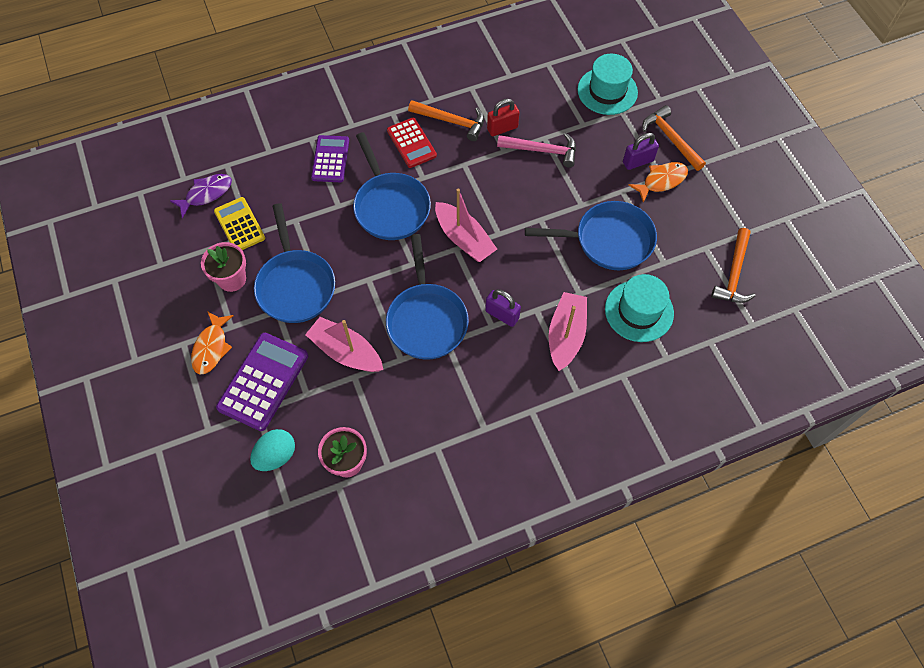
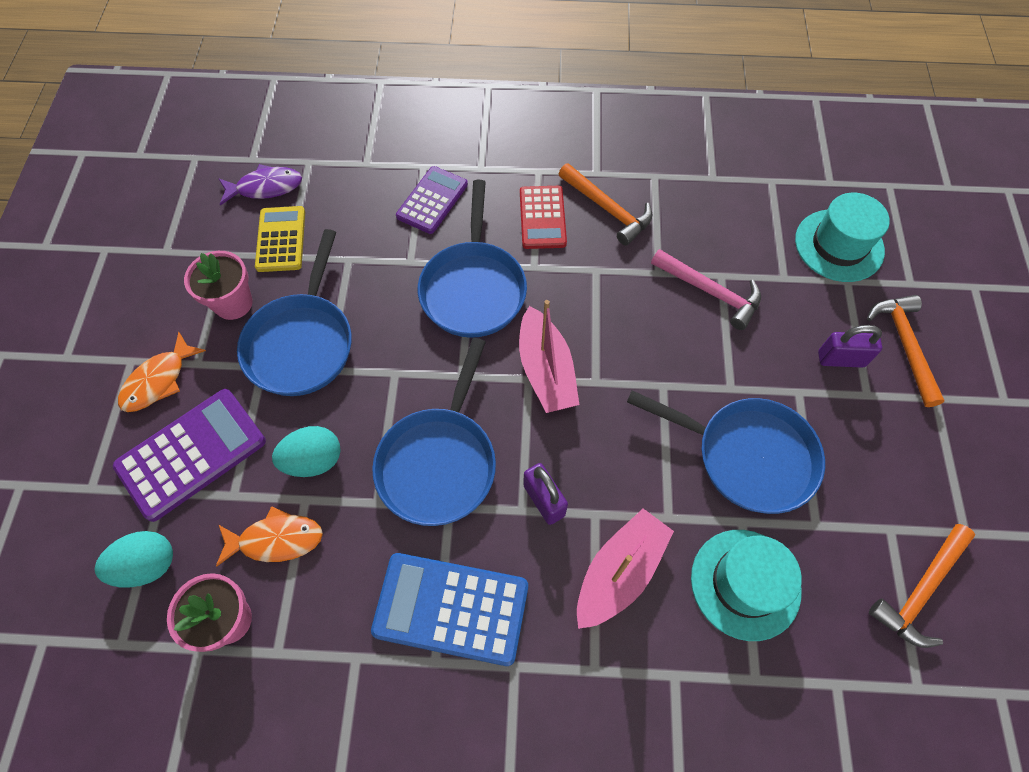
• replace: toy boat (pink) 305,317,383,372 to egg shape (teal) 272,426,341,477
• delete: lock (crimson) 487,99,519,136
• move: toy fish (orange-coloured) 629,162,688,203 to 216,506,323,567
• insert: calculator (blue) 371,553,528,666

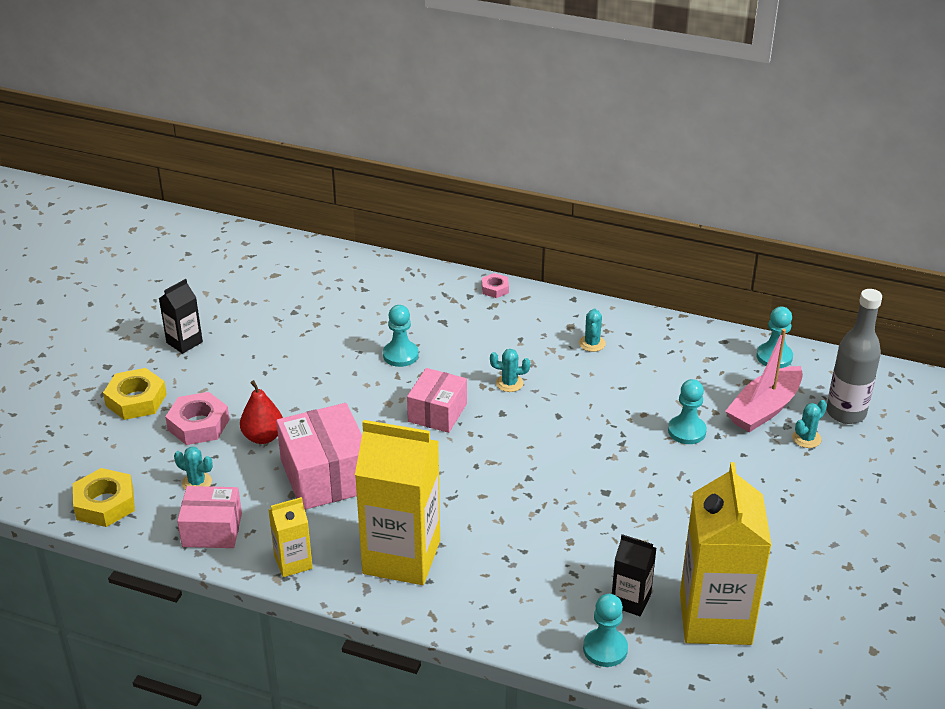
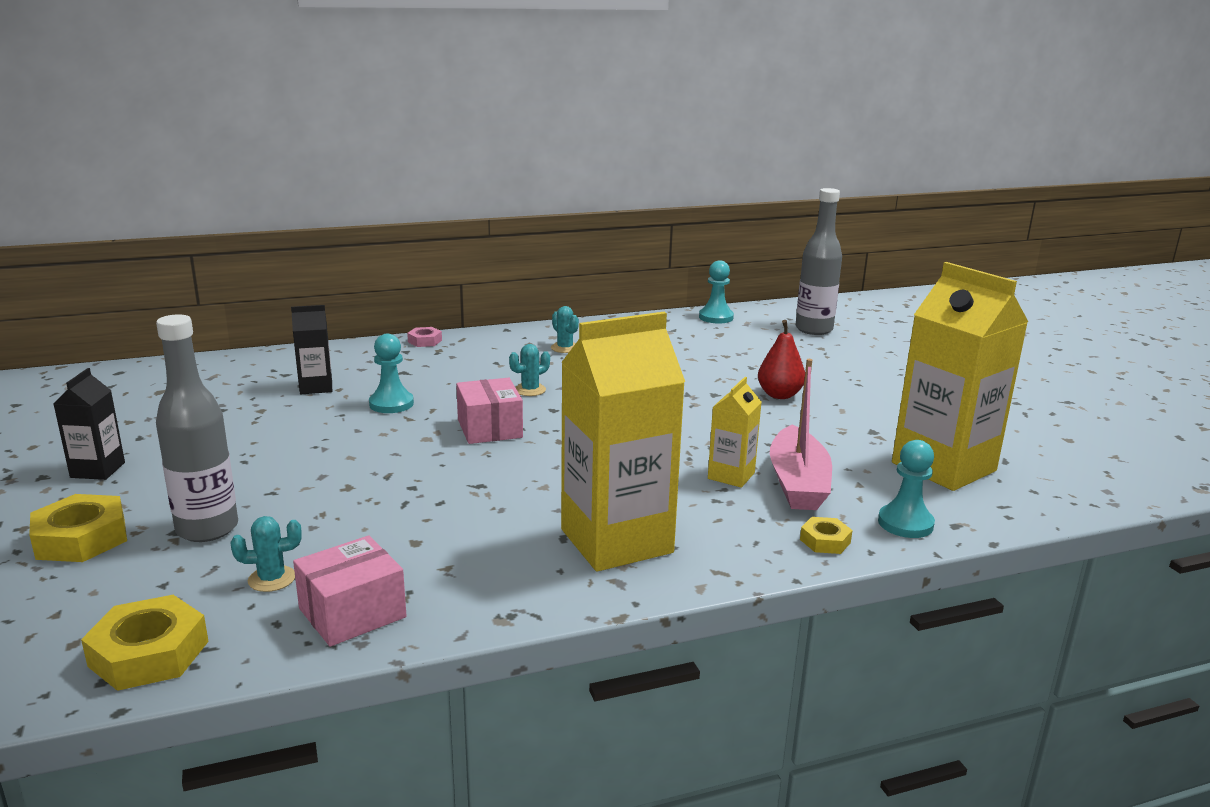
• replace: nut (pink) 165,392,230,445 to bottle (grey) 156,314,238,542
• move: pear fruit (crimson) 240,380,283,444 to 758,320,805,399
• move: carton (golden) 269,497,313,577 to 708,377,761,488
• delete: package (pink) 276,403,362,510
• move: carton (black) 612,534,656,616 to 291,305,332,394
• delete: pawn (teal) 668,379,707,444
• move: toy boat (pink) 725,329,803,432 to 770,359,832,510
• delete: cactus (teal) 792,400,827,448
• insert: nut (golden) 800,517,853,554

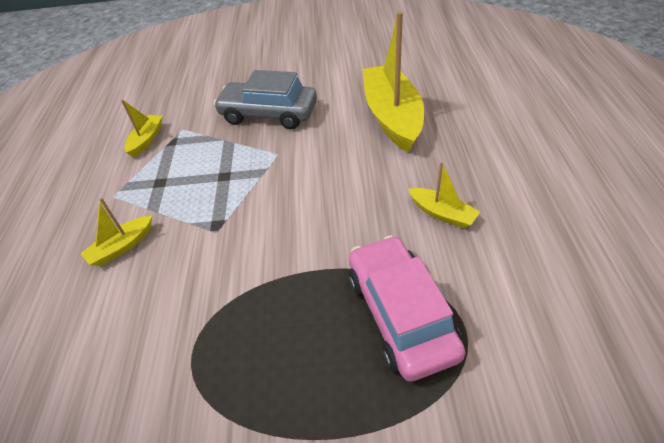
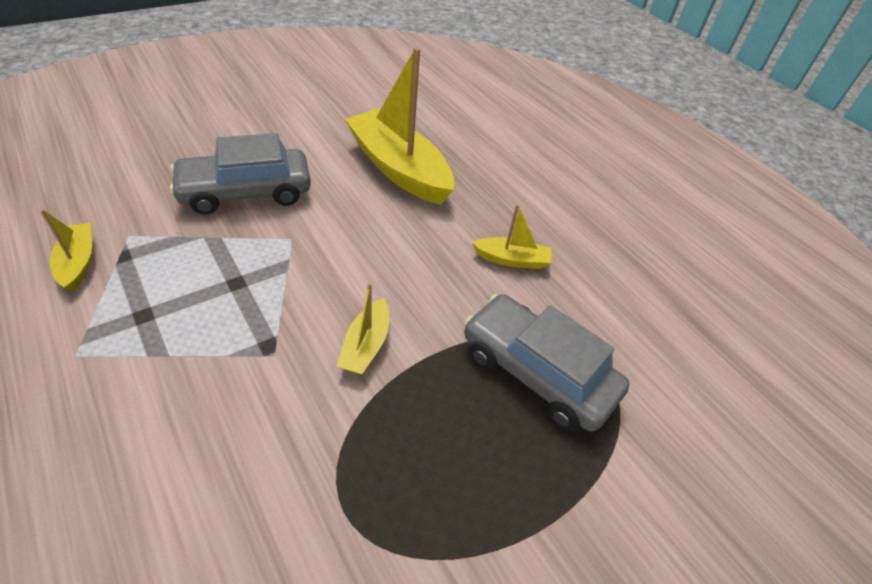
• move: toy boat (golden) 80,198,152,266 to 337,283,389,374
• recolor: toy car (pink) 349,235,466,382 to toy car (grey) 464,294,630,432

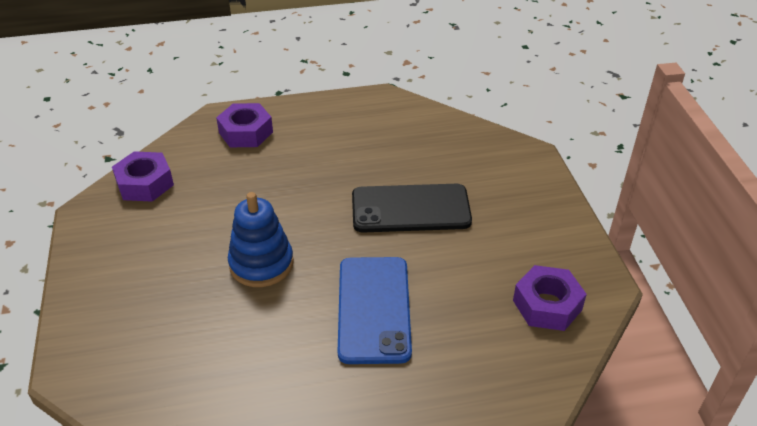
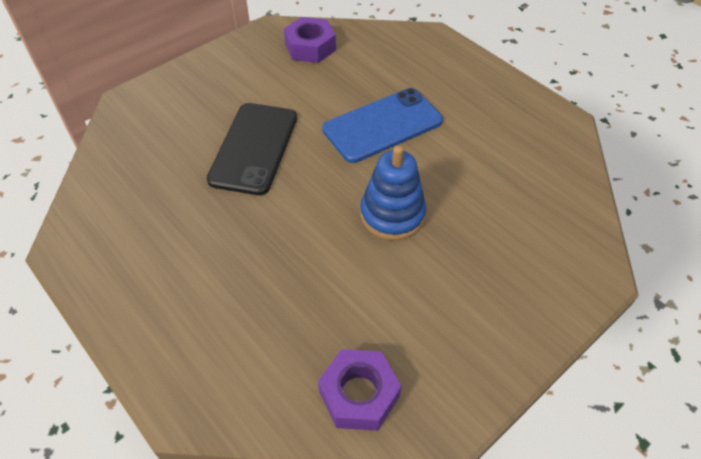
• delete: nut (violet) 216,103,273,147
• rotate: phone (black) 352,184,472,232 = 207,103,297,195 45 degrees clockwise

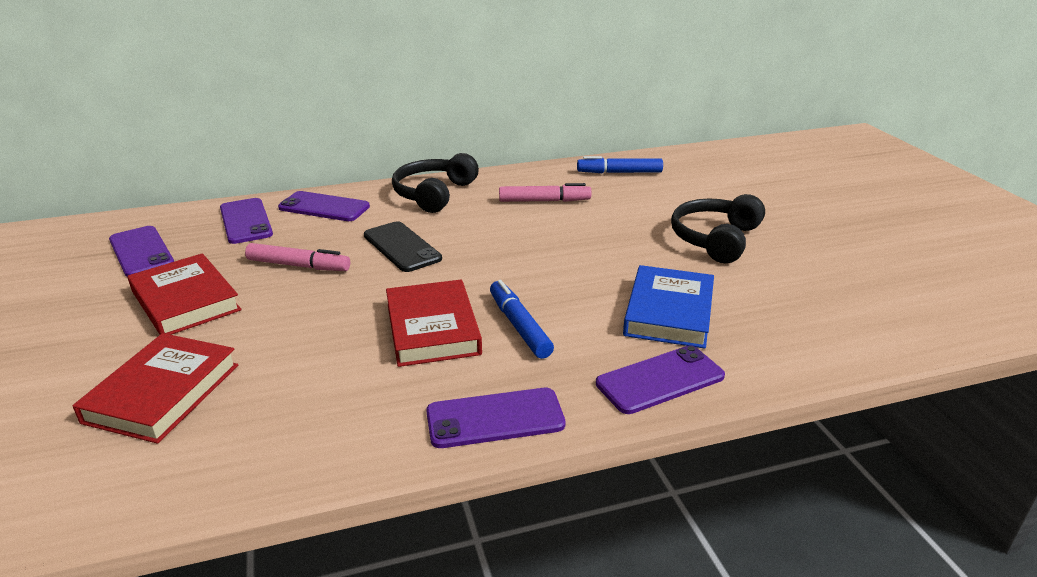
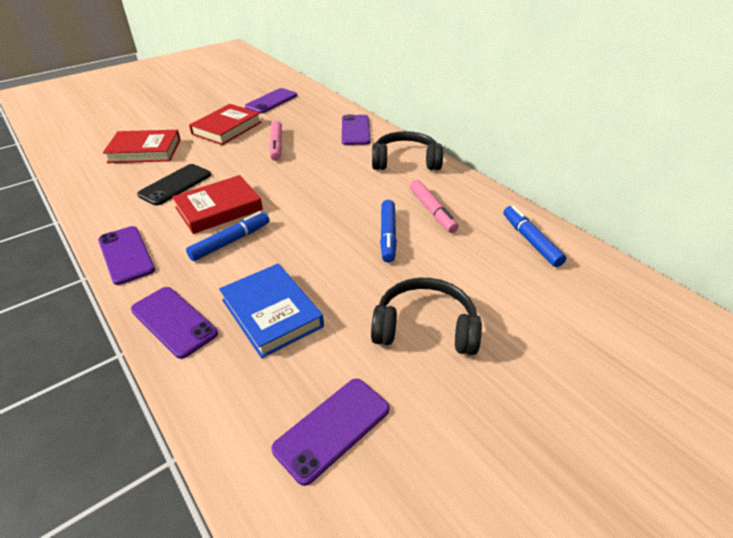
• move: phone (violet) 220,198,273,244 to 271,379,390,486
• move: phone (black) 364,221,442,272 to 137,164,211,205
• rotate: hardcover (blue) 623,265,714,349 = 219,264,324,358 60 degrees clockwise
• insert: felt pen (blue) 380,200,397,263

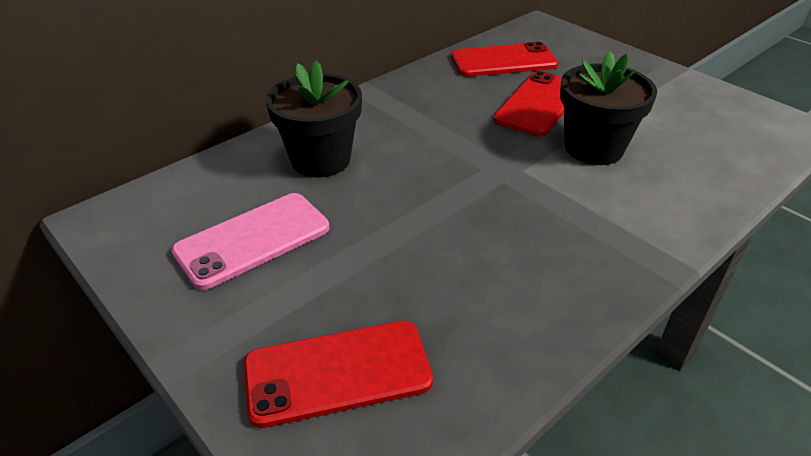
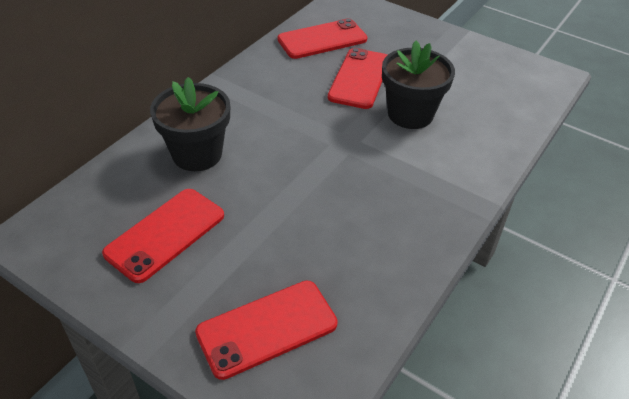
• recolor: phone (pink) 171,193,329,290 to phone (crimson) 102,189,224,283

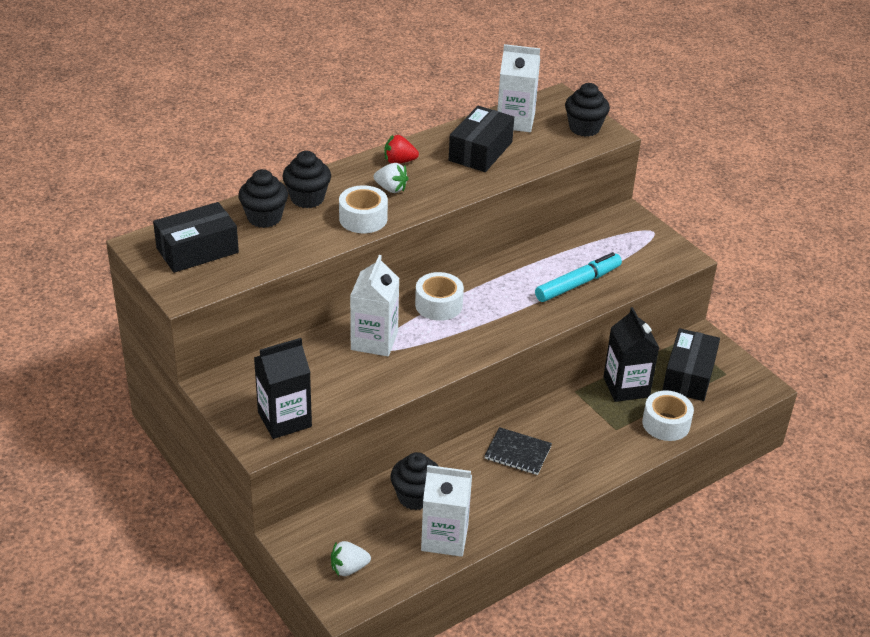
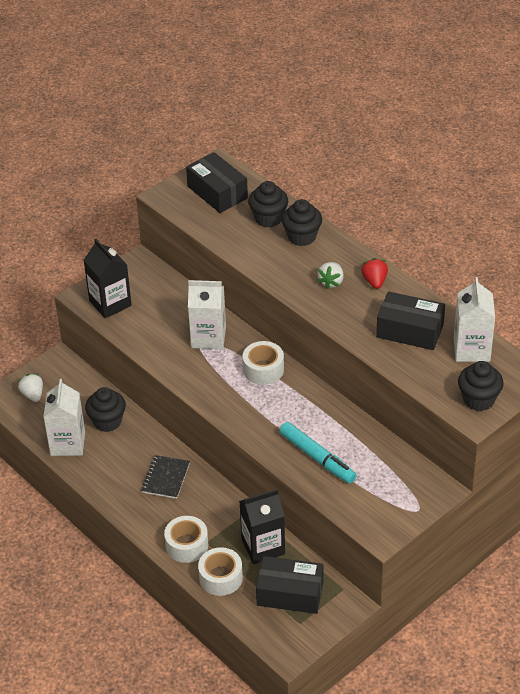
• move: roll of tape (snow-white) 339,185,388,233 to 164,516,208,563

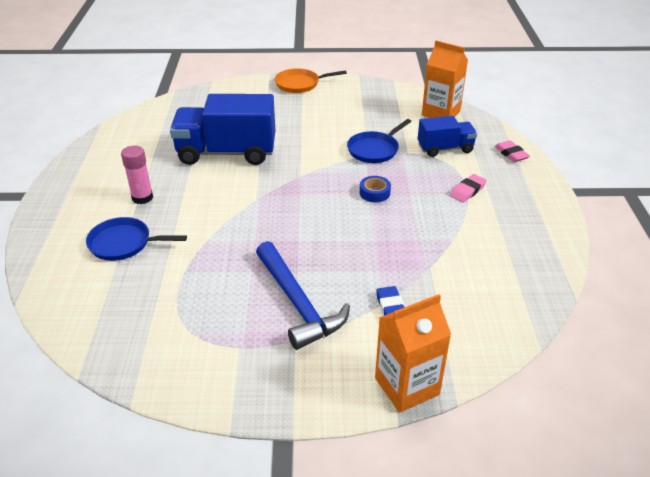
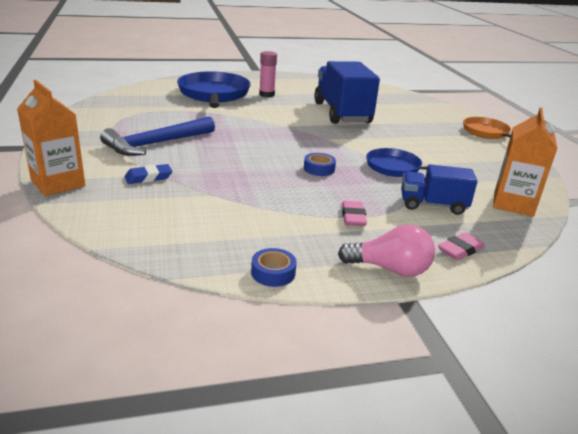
• resize: skillet (blue) 86,217,187,261 = 177,71,251,108 x1.70
• rotate: lorry (blue) 418,116,477,157 = 401,164,478,215 120 degrees clockwise
• rotate: eraser (pink) 450,174,487,203 = 342,201,367,226 60 degrees clockwise
• insert: roll of tape (blue) 251,248,297,287
• insert: lightbulb (pink) 338,225,435,277

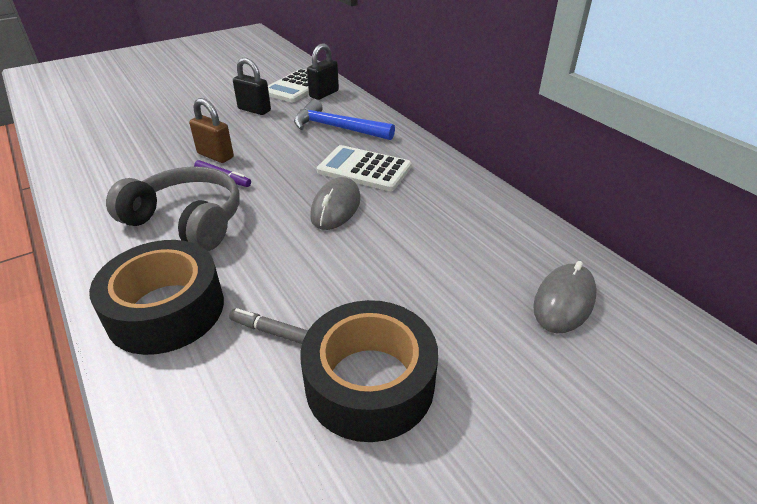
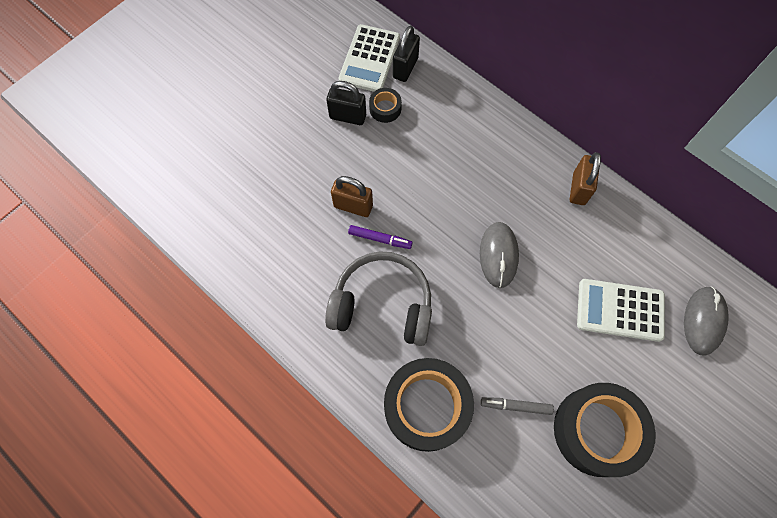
• delete: claw hammer (blue) 294,99,395,140
• move: calculator (snow-white) 317,145,412,191 to 577,279,665,342
• insert: roll of tape (black) 369,88,402,123
• insert: lock (dark brown) 570,152,601,205

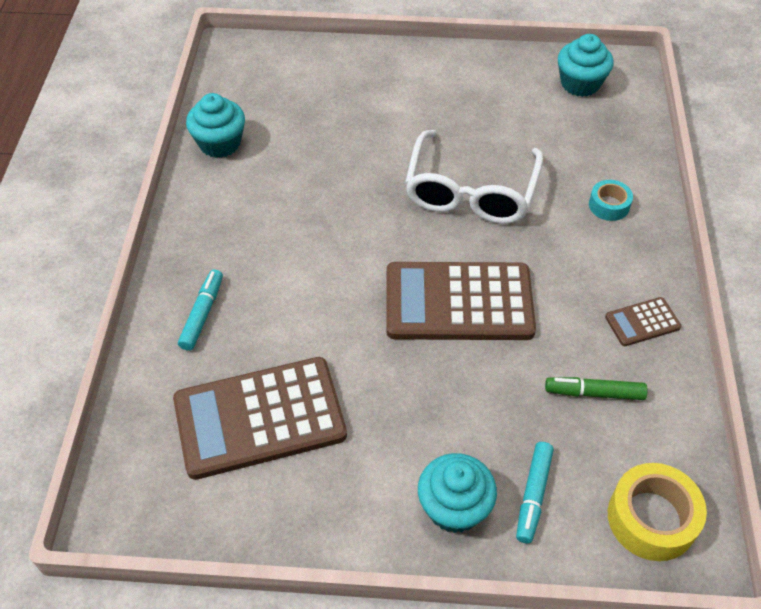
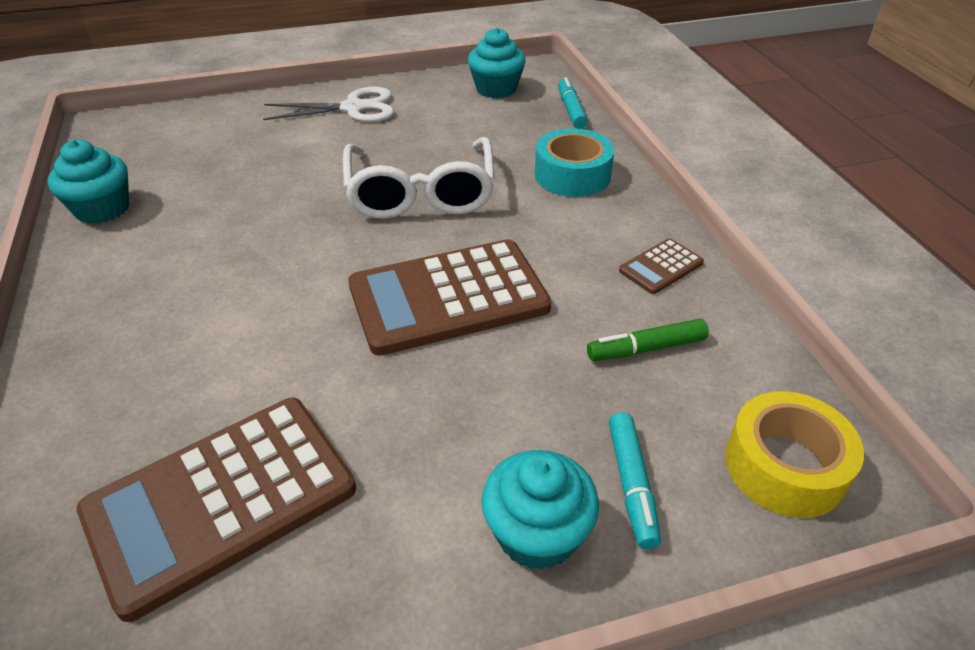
• move: felt pen (teal) 178,269,223,351 to 558,77,588,129
• resize: roll of tape (teal) 589,180,633,221 = 535,128,615,197 x1.70
• insert: pair of scissors (snow-white) 263,86,394,122

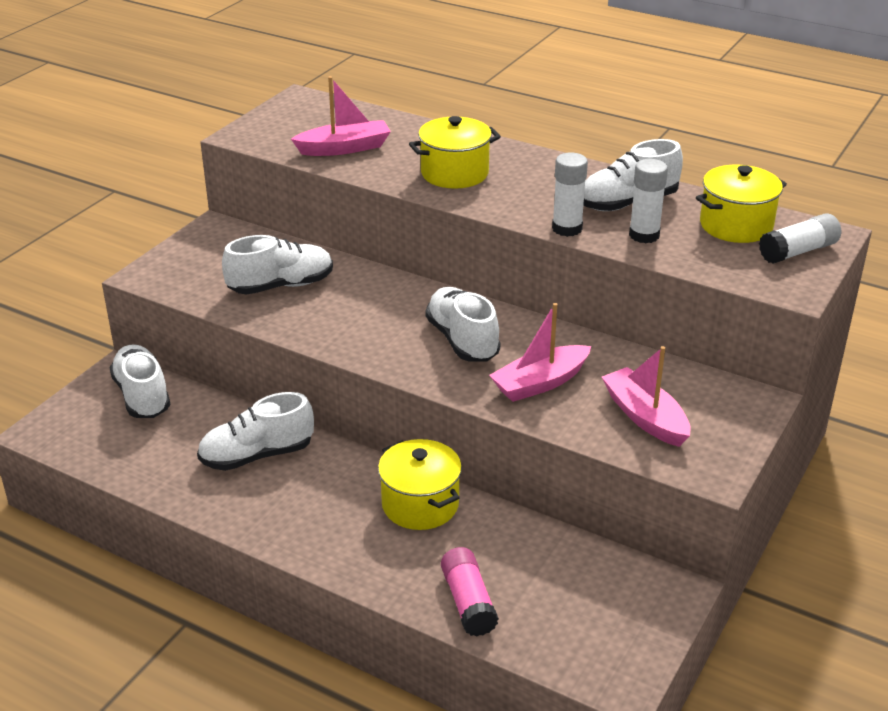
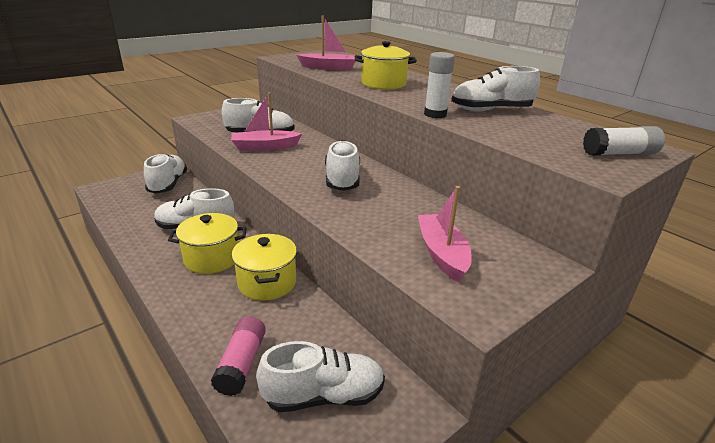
• move: toy boat (pink) 489,303,592,402 to 231,92,302,151
• delete: glue (snow-white) 629,159,668,243
• move: cooking pot (golden) 696,165,787,243 to 168,213,247,274
• insert: shoe (snow-white) 256,341,385,412

